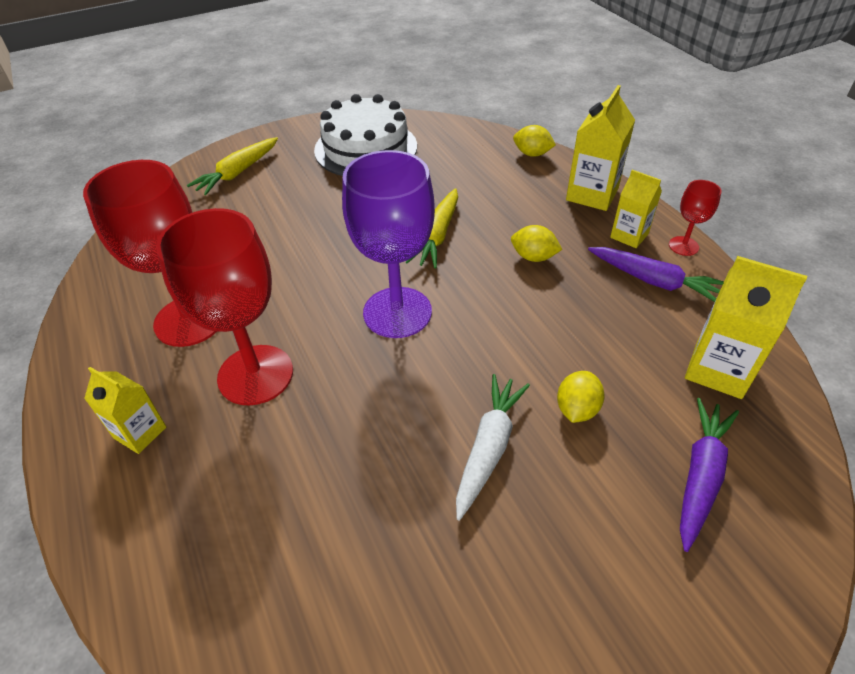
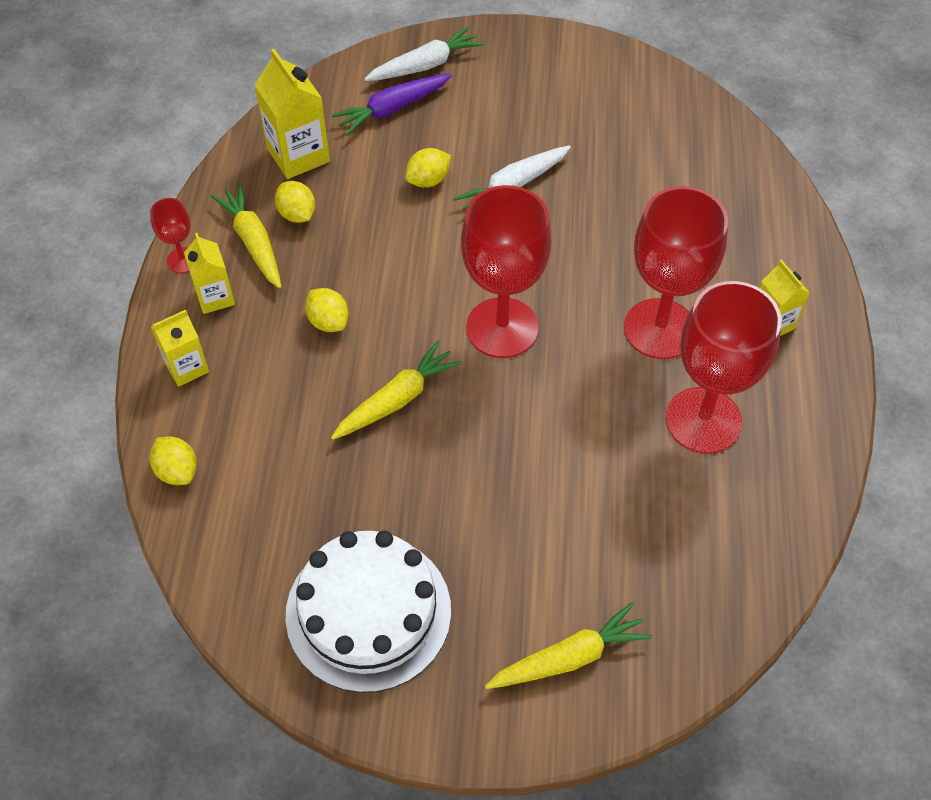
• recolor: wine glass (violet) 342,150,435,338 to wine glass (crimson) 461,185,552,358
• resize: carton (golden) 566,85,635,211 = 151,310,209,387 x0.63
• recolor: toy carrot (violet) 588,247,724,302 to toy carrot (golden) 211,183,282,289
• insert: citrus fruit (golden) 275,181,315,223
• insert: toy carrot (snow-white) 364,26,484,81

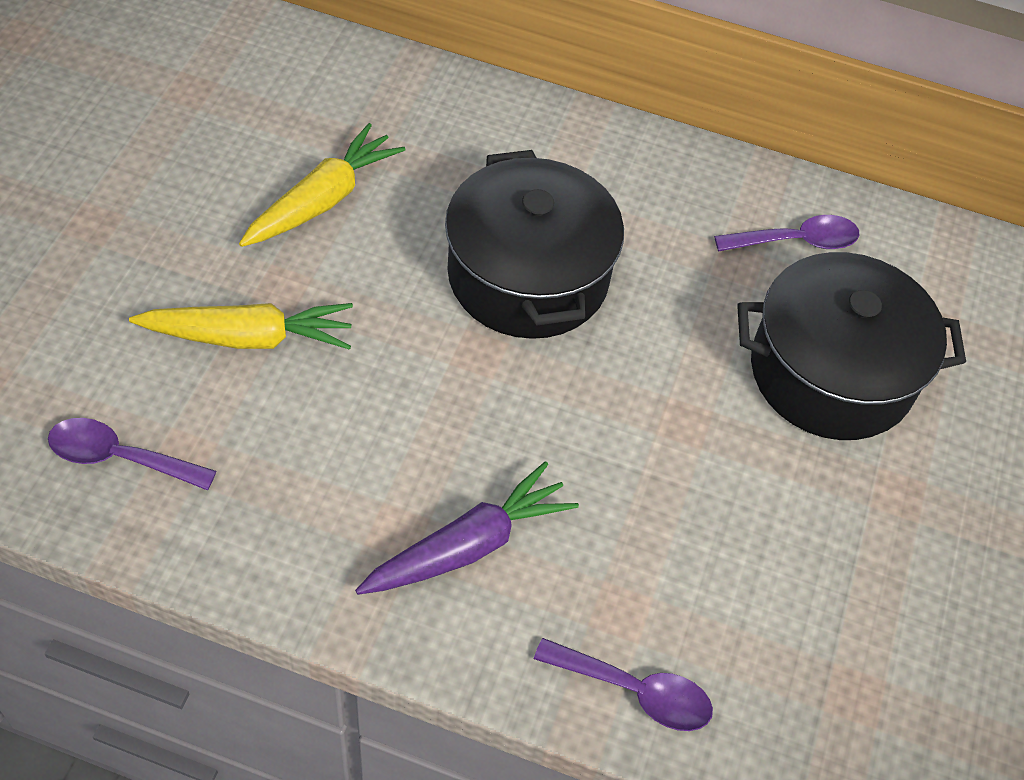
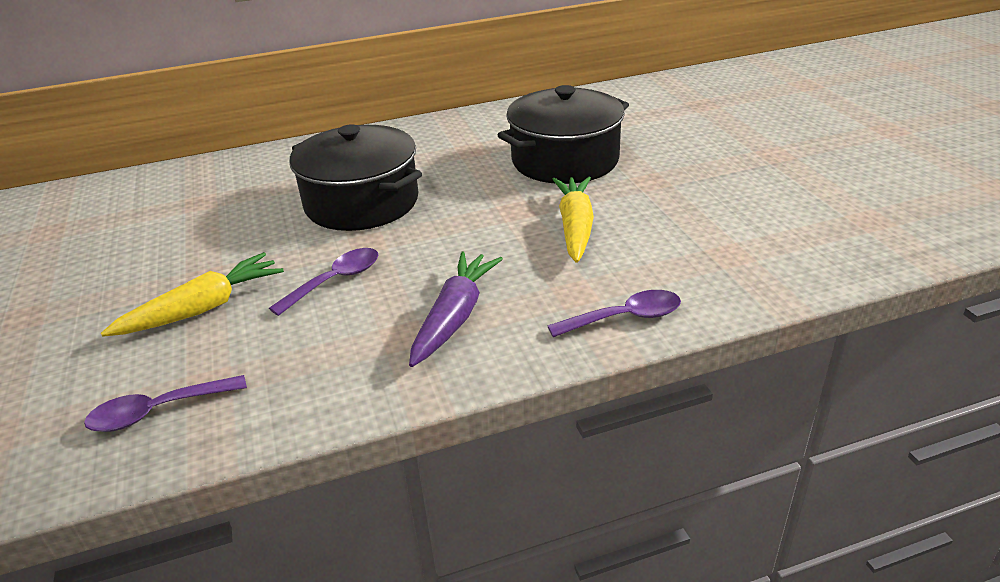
• move: toy carrot (golden) 239,123,406,247 to 552,177,594,263
• move: teaspoon (violet) 714,215,860,251 to 269,248,378,316

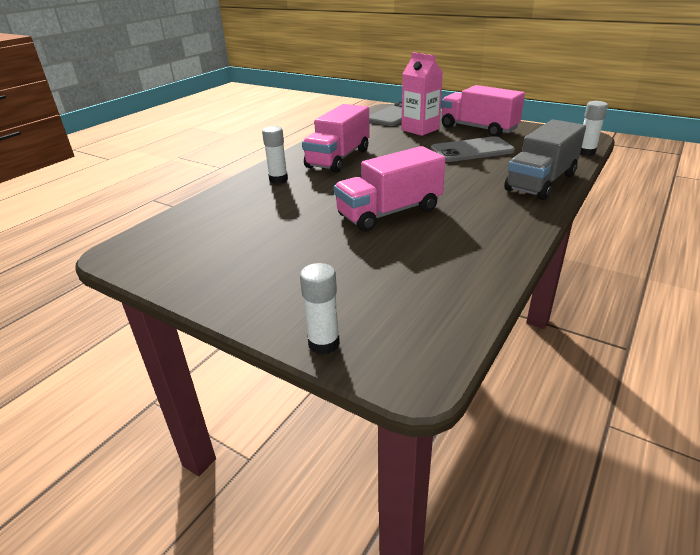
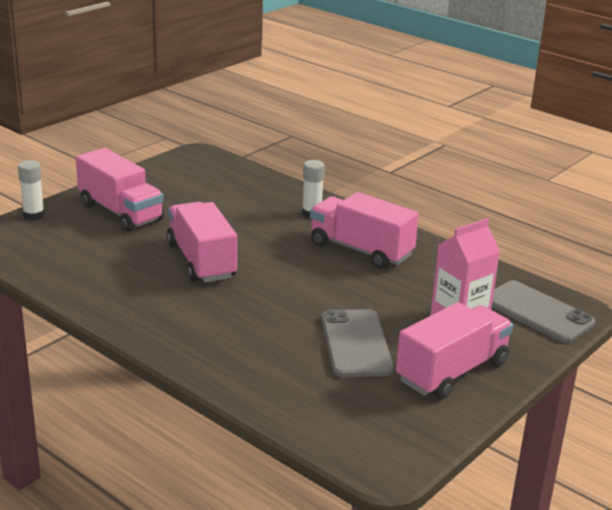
• delete: lorry (grey) 504,119,586,200
• delete: glue (snow-white) 580,101,608,156
• insert: lorry (pink) 76,148,164,232

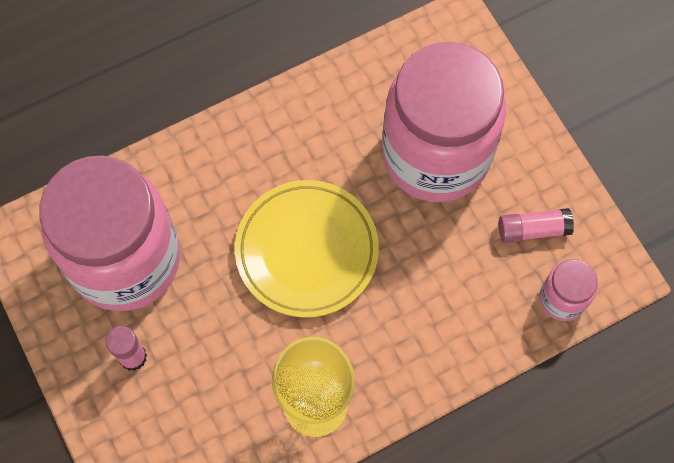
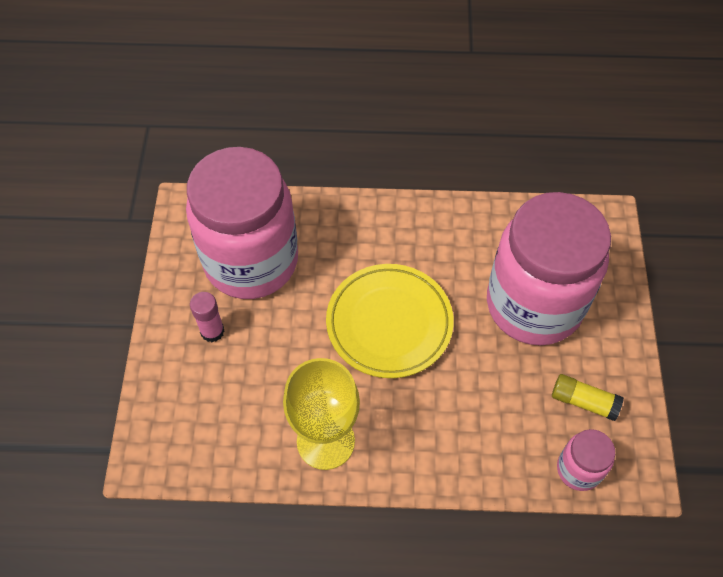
• recolor: glue (pink) 499,208,574,243 to glue (golden) 552,374,624,421

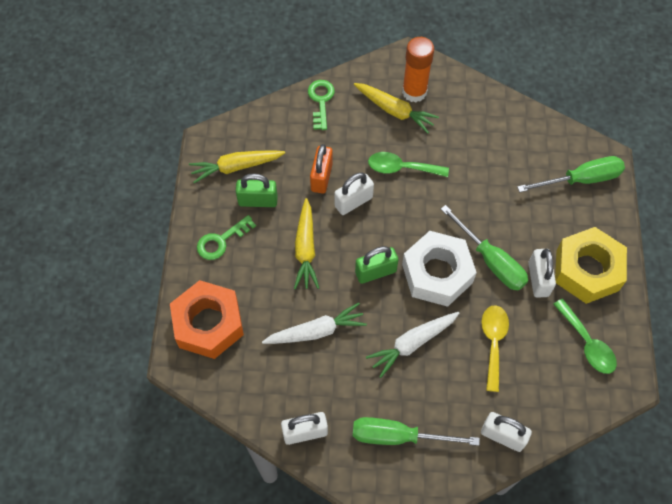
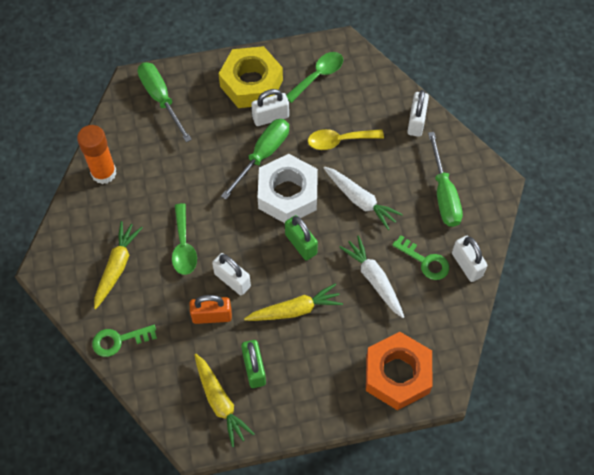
• move: key (emerald) 197,215,256,260 to 392,235,449,280
• move: glue (orange-coloured) 402,37,434,102 to 77,125,116,184

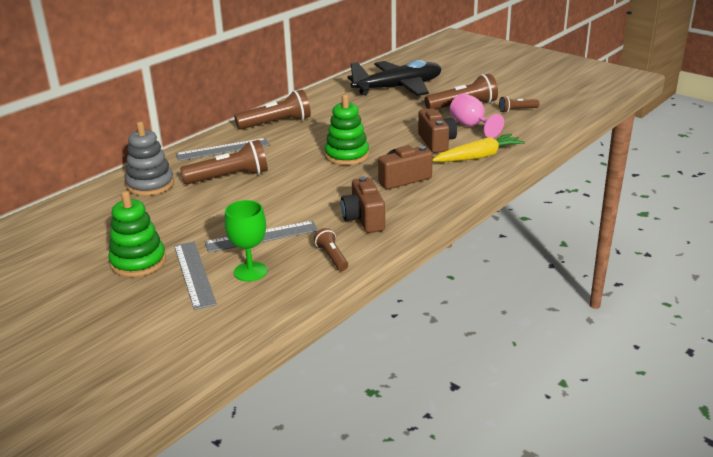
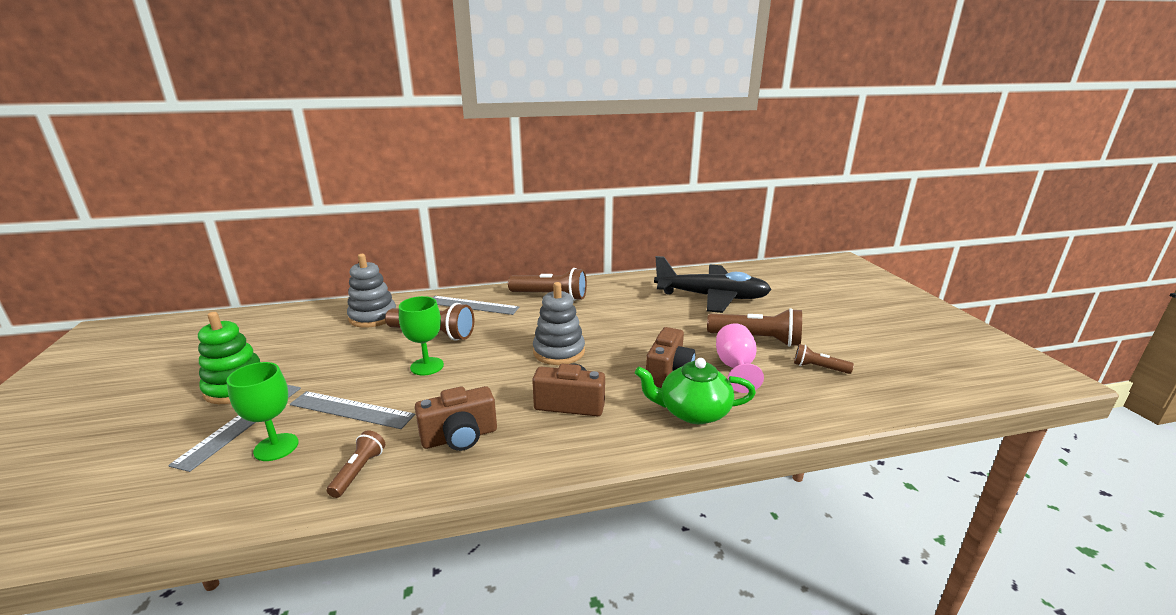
• recolor: ring stacker (emerald) 325,94,369,165 to ring stacker (grey) 533,282,585,365
• rotate: compact camera (dark brown) 341,176,385,233 = 415,386,497,451 135 degrees counterclockwise
• replace: toy carrot (golden) 432,134,525,162 to teapot (emerald) 635,358,756,424
• insert: wine glass (emerald) 399,296,444,375

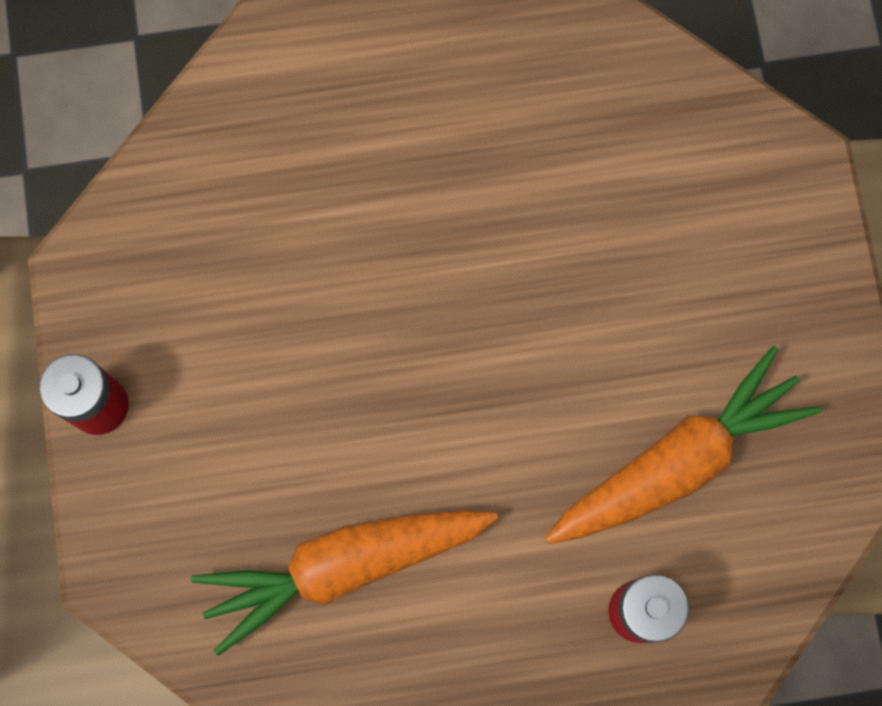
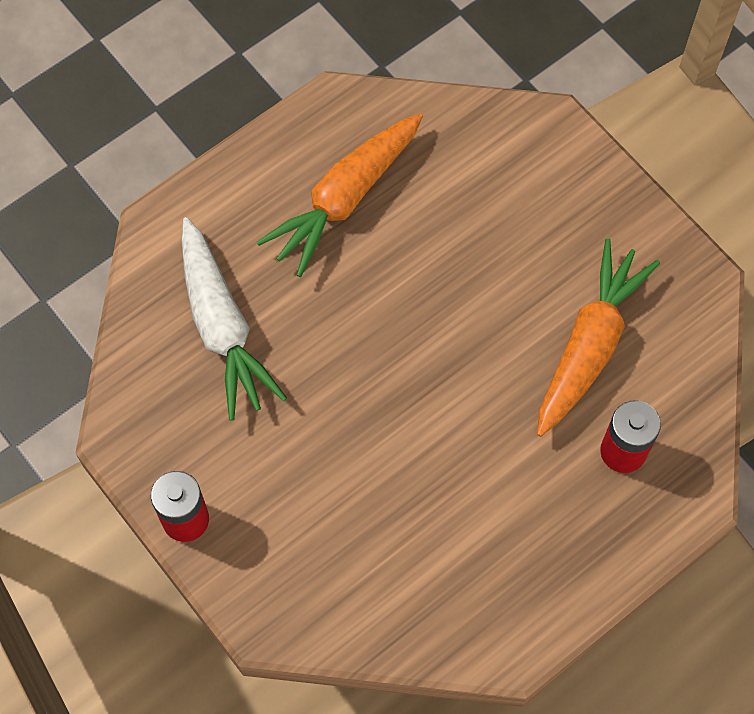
• move: toy carrot (orange-coloured) 191,510,498,656 to 257,113,423,277
• insert: toy carrot (snow-white) 182,217,287,421

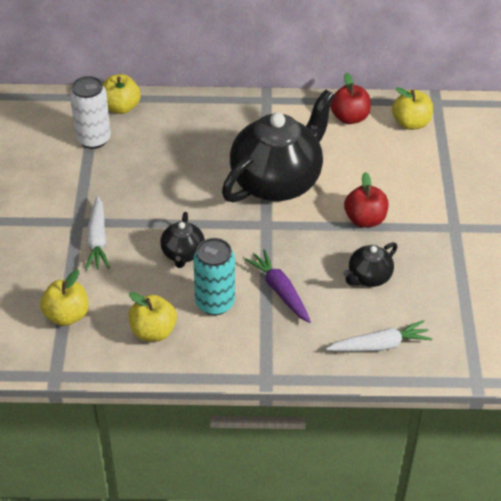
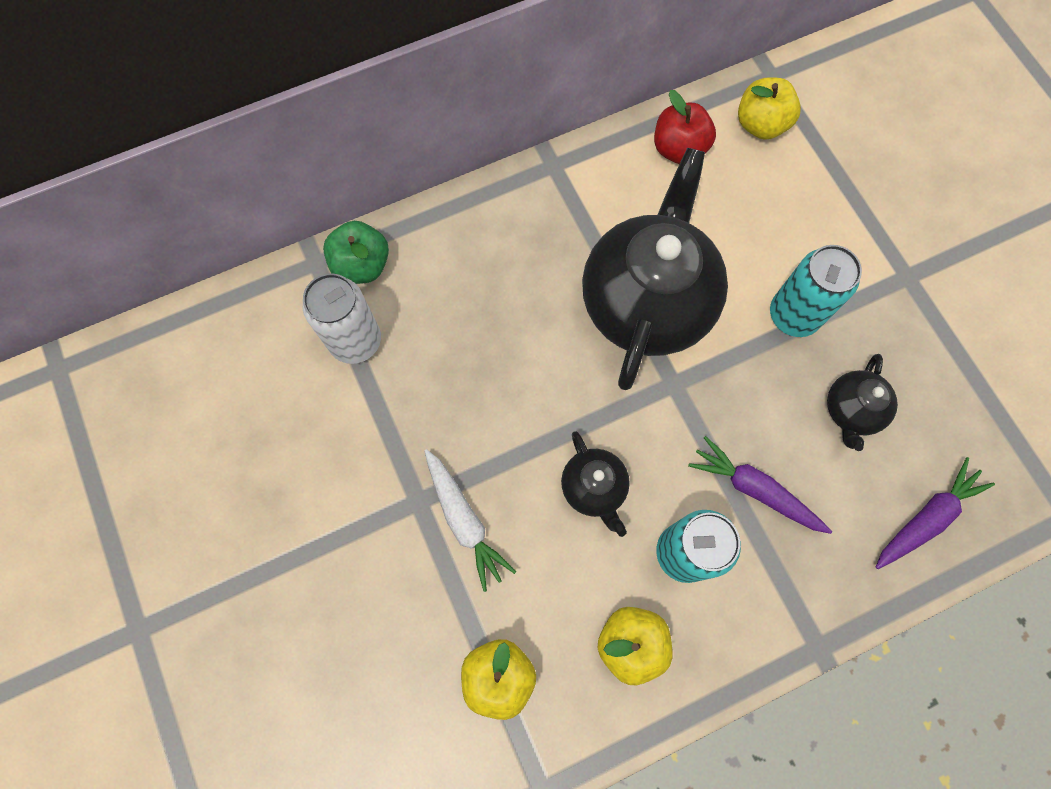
• recolor: toy apple (golden) 103,74,141,114 to toy apple (emerald) 323,221,389,284
• recolor: toy carrot (snow-white) 326,320,432,352 to toy carrot (violet) 876,457,995,569
• replace: toy apple (crimson) 344,172,388,228 to can (teal) 770,245,862,337

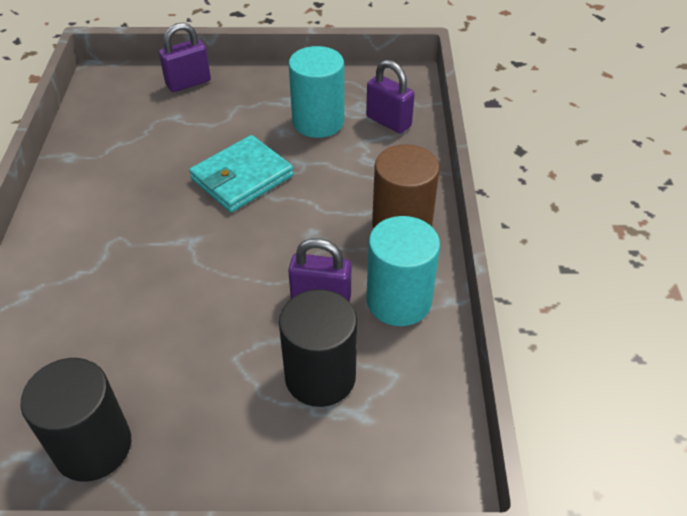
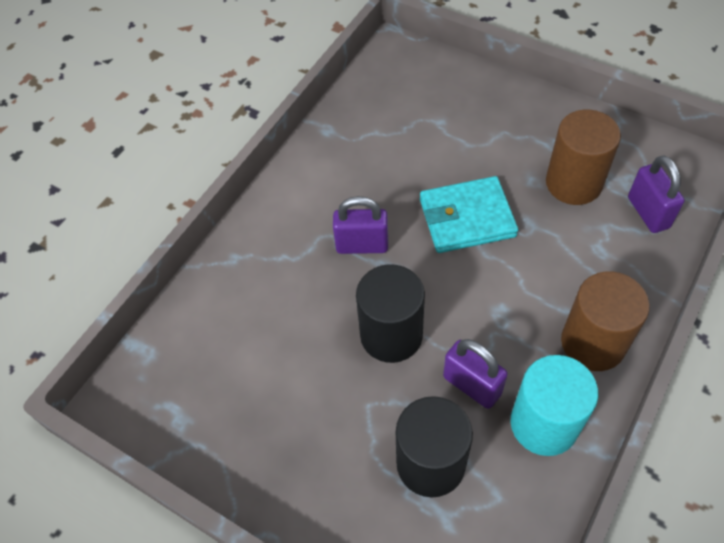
• move: cylinder (black) 20,358,131,481 to 356,264,425,363
• move: lock (violet) 159,23,211,92 to 333,196,388,254
• recolor: cylinder (teal) 289,46,344,138 to cylinder (dark brown) 546,110,621,205

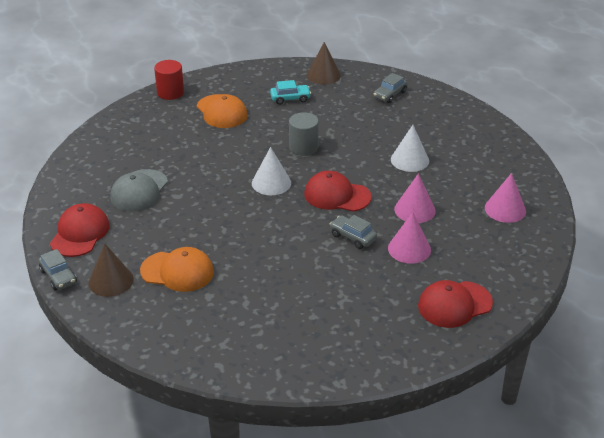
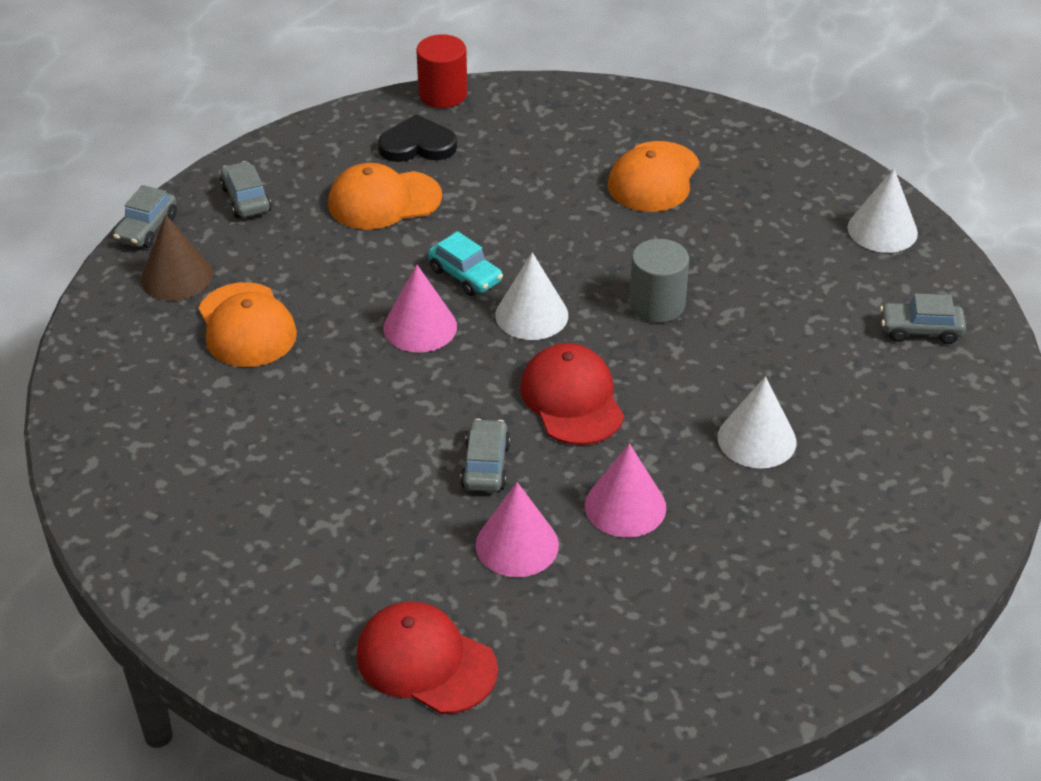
• replace: cap (crimson) 50,203,110,257 to toy car (grey) 220,161,271,218
• recolor: cap (grey) 110,169,168,212 to cap (orange-coloured) 328,163,442,230
• move: cylinder (crimson) 154,60,184,100 to 416,34,467,108
• move: toy car (teal) 270,80,311,105 to 428,231,503,296
• recolor: cone shape (dark brown) 307,42,341,85 to cone shape (snow-white) 848,168,918,253
• move: cone shape (pink) 485,173,526,223 to 383,265,457,353
• insert: love heart (black) 378,114,457,162

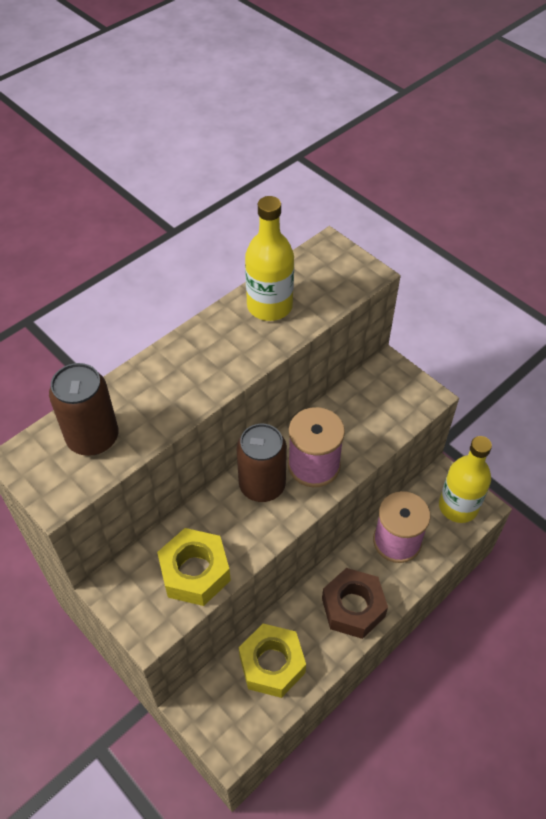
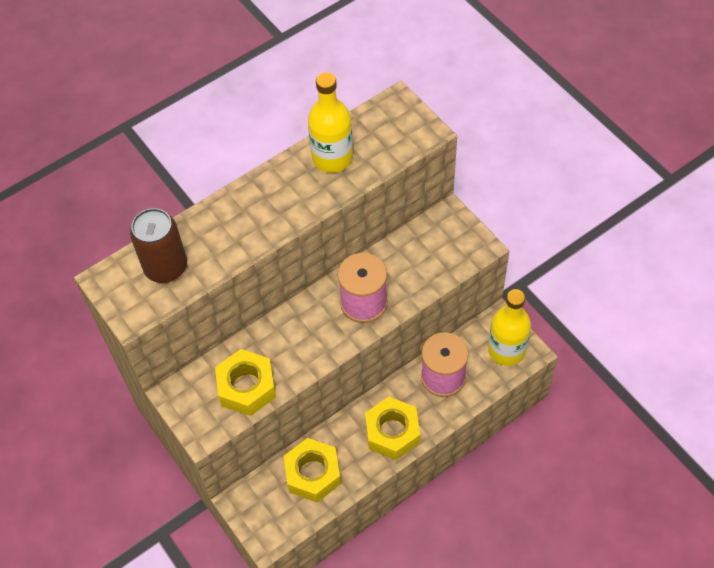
• delete: can (dark brown) 237,424,287,502
• recolor: nut (dark brown) 322,568,388,639 to nut (golden) 365,397,420,460

